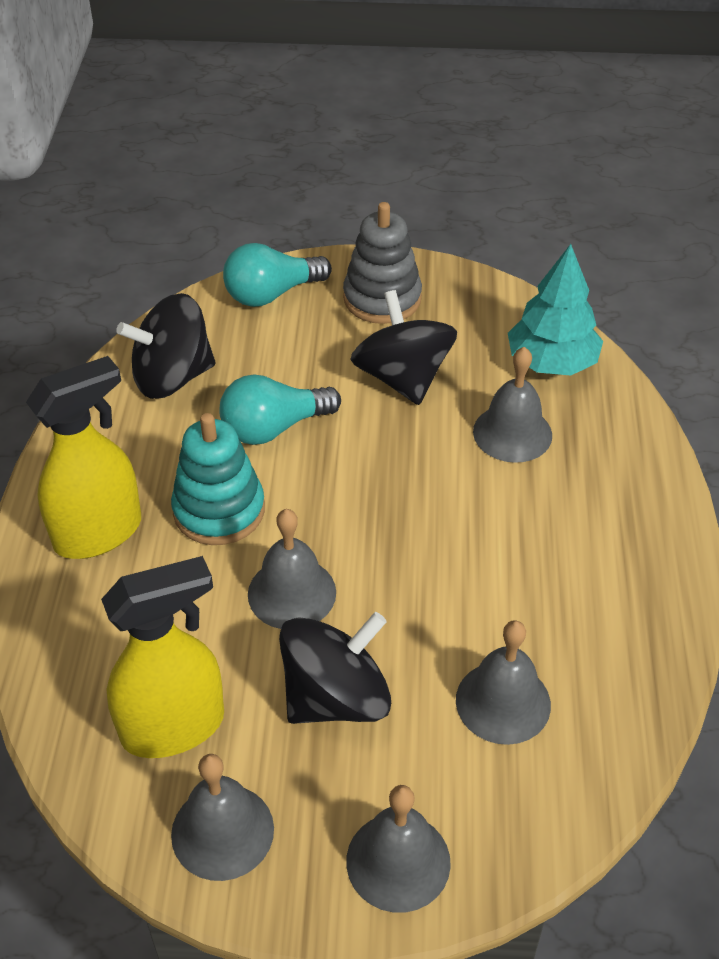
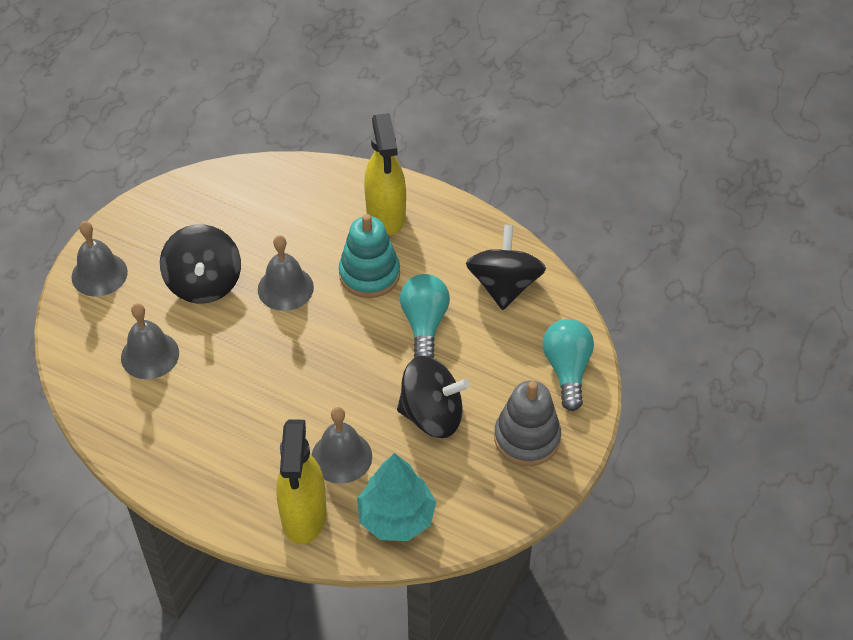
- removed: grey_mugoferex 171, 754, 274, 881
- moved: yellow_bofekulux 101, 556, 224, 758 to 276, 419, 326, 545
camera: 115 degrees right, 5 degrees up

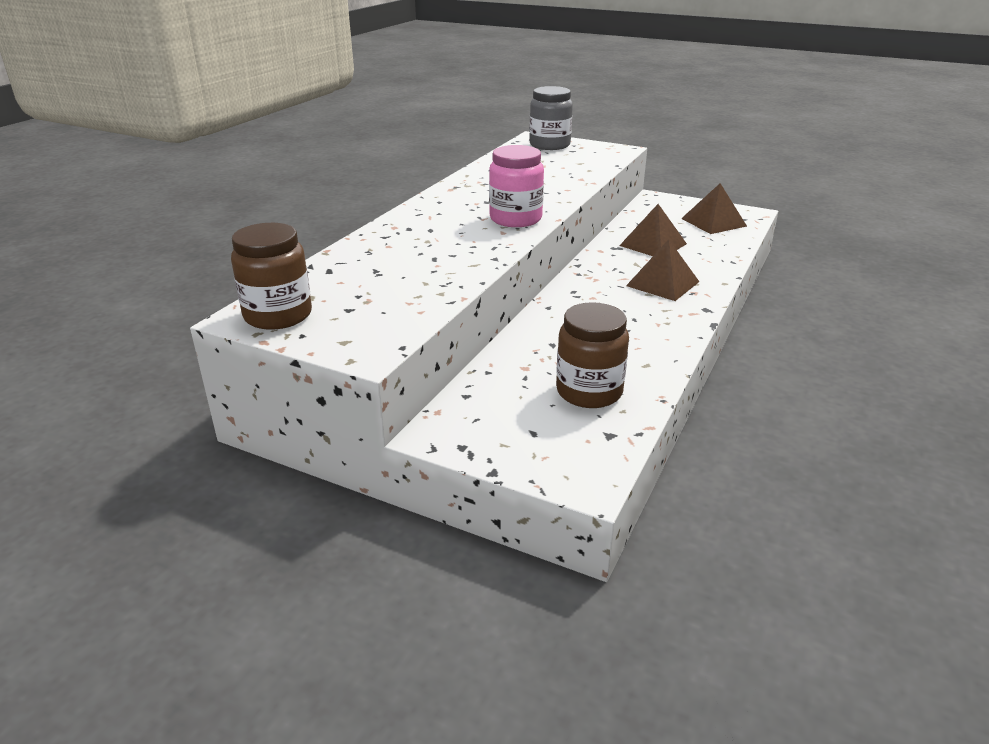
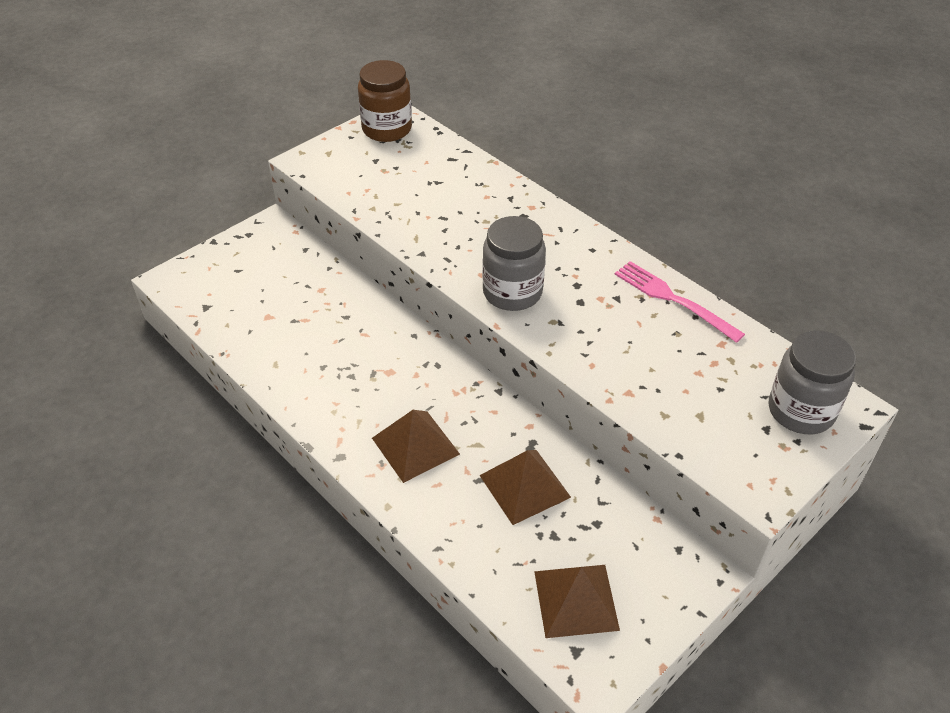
- removed: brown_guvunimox 556, 302, 629, 408
- added: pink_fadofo 614, 261, 745, 343
- recoloured: pink_guvunimox 489, 145, 544, 227 to grey_guvunimox 482, 216, 546, 311
camera: 110 degrees right, 15 degrees up

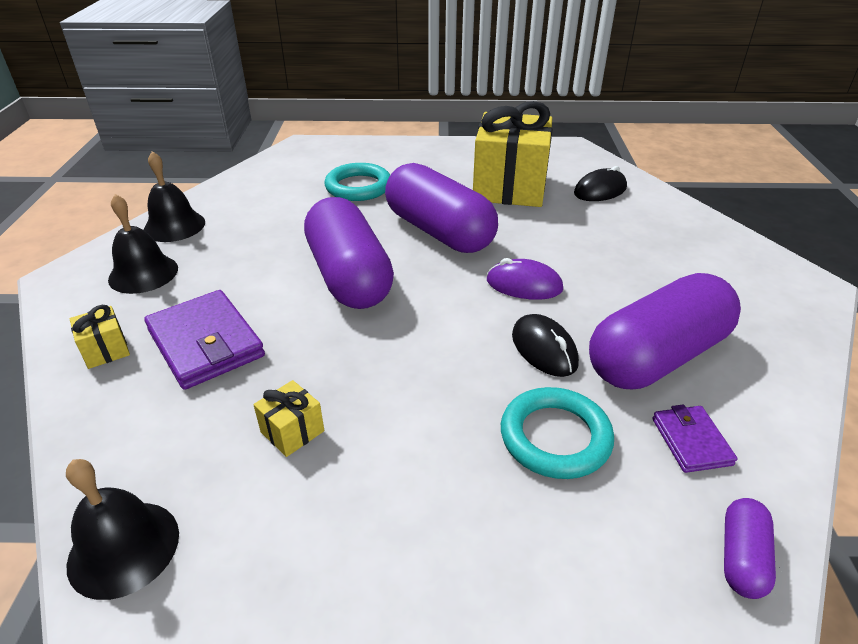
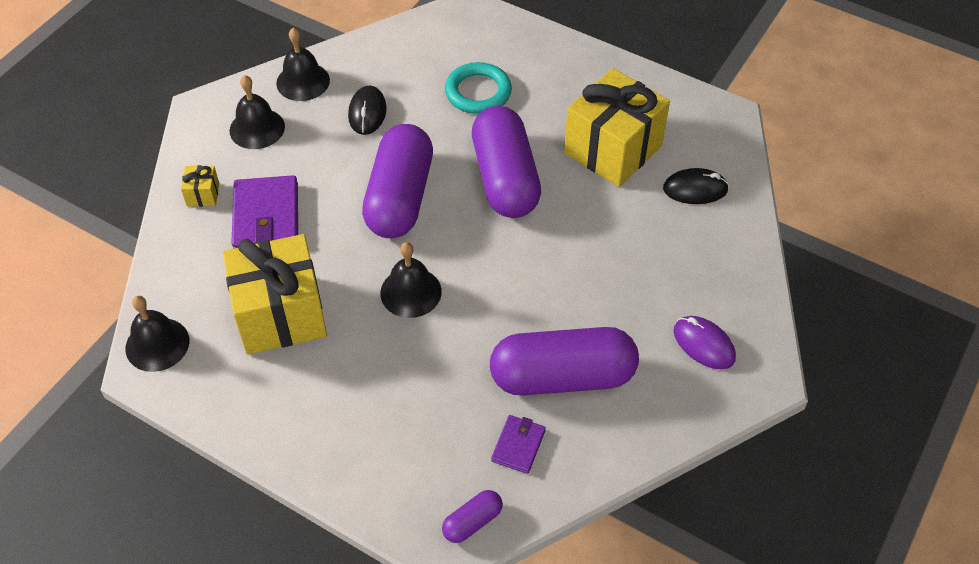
- removed: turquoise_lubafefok 501, 387, 614, 479
- added: black_mugoferex 380, 242, 442, 318
- moved: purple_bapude 487, 258, 563, 300 to 674, 316, 736, 369
- moved: black_bapude 512, 314, 579, 377 to 348, 86, 387, 135
- resized: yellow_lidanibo 253, 380, 324, 457 = 223, 234, 327, 355 x2.47
camera: 30 degrees right, 15 degrees up

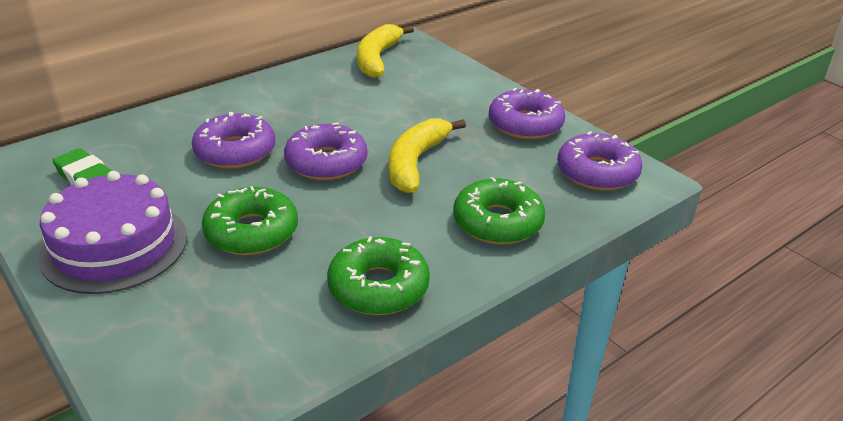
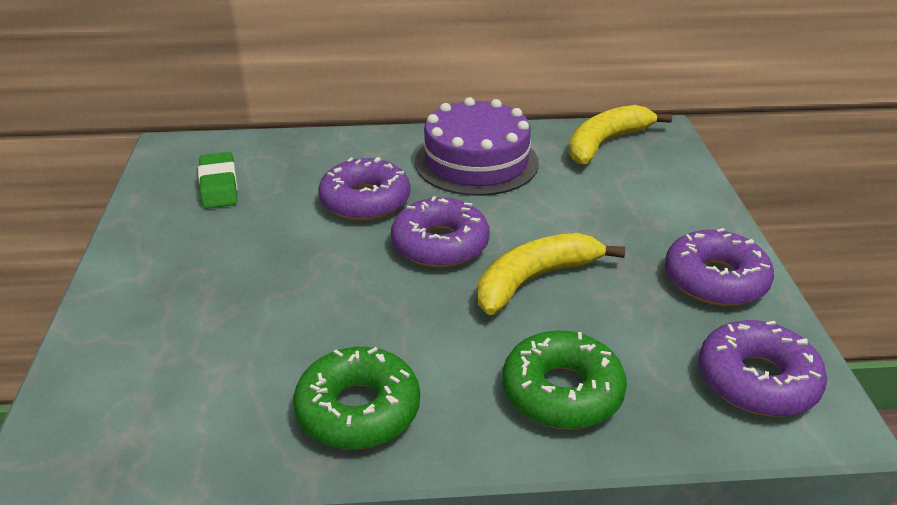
- removed: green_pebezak 202, 186, 298, 255
- moved: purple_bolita 38, 171, 187, 294 to 415, 97, 539, 196
camera: 35 degrees right, 0 degrees up

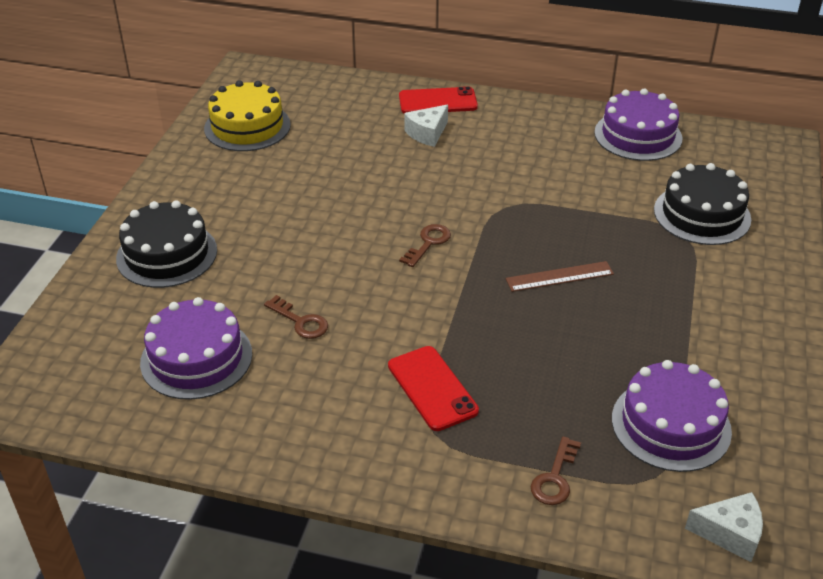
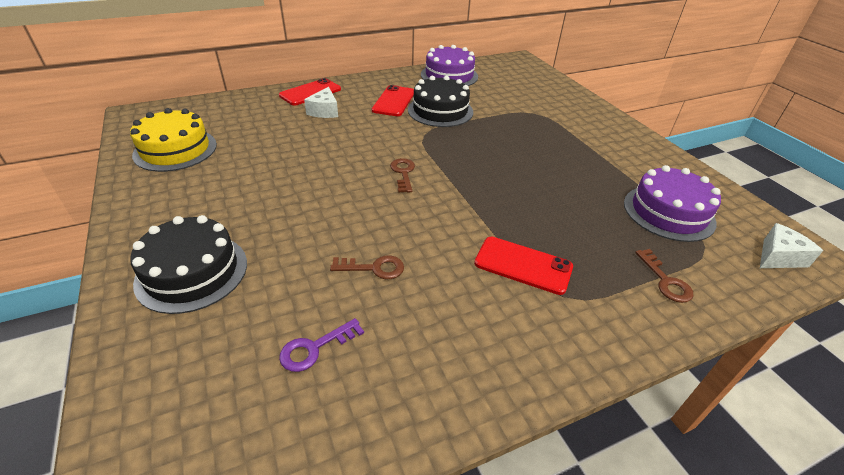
- removed: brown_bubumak 506, 261, 614, 292
- added: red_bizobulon 372, 85, 414, 116
- moved: black_bolita 654, 163, 751, 245 to 408, 76, 473, 127
- replaced: purple_bolita 140, 297, 252, 400 to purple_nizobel 279, 318, 364, 372
camera: 40 degrees left, 0 degrees up

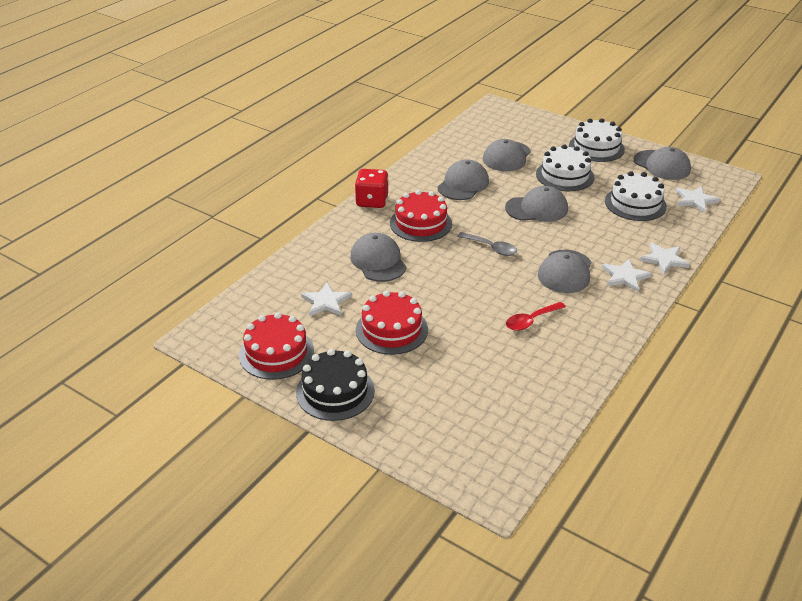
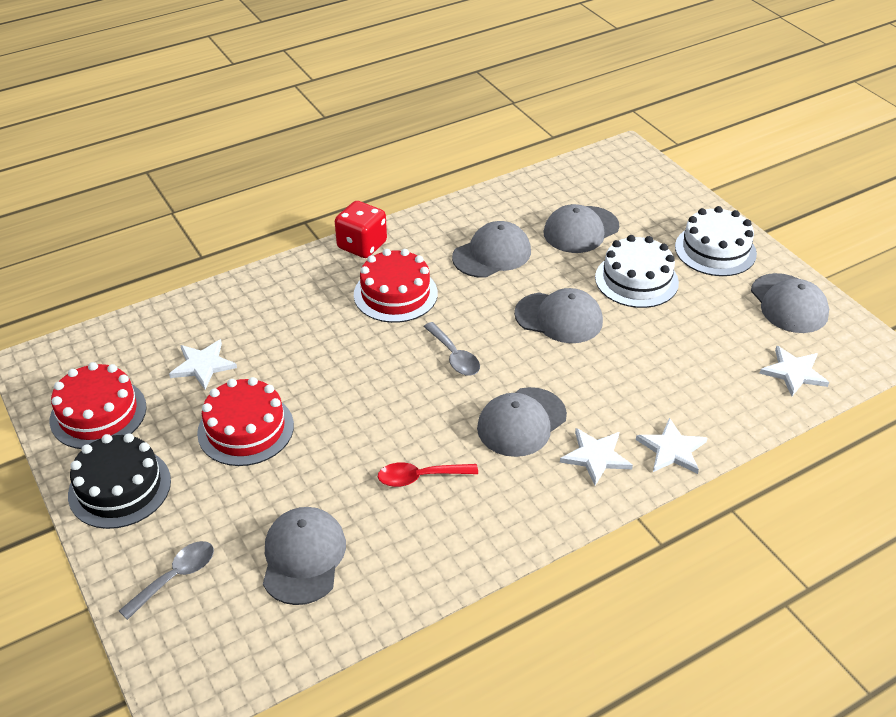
- removed: white_bolita 605, 171, 667, 221
- added: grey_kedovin 119, 541, 214, 620
- moved: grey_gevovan 350, 233, 407, 282 to 263, 507, 346, 605
camera: 25 degrees right, 5 degrees up

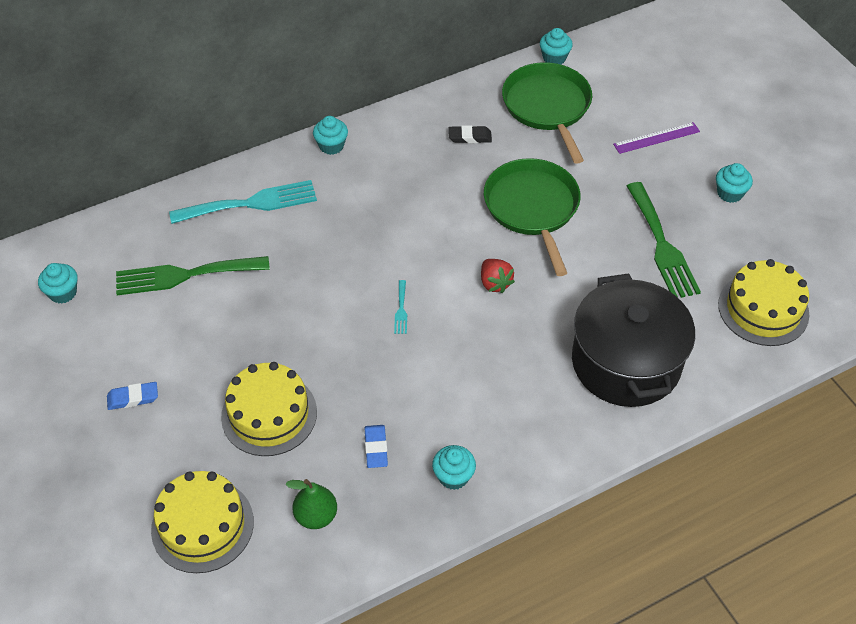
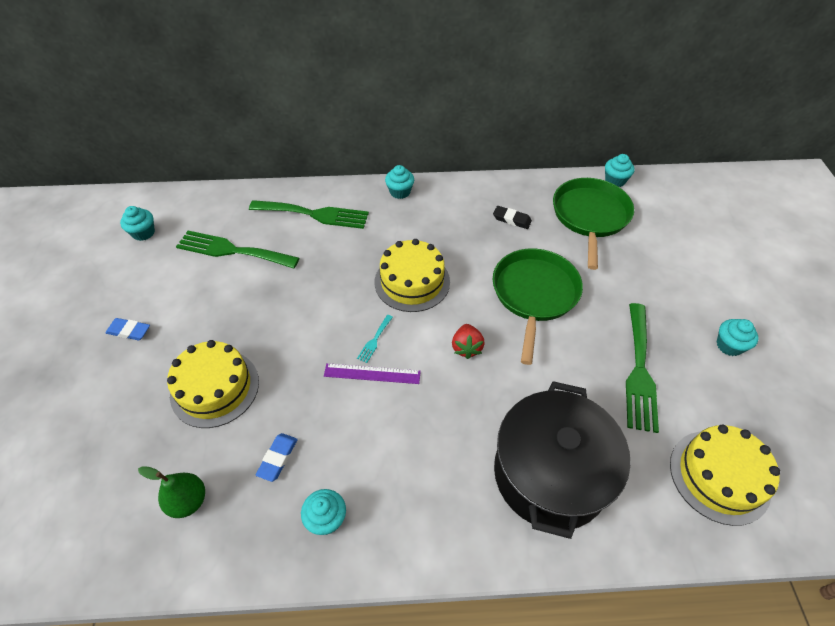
- moved: yellow_bolita 151, 471, 254, 573 to 375, 239, 450, 312
- moved: purple_bubumak 613, 122, 700, 154 to 324, 363, 421, 384
- recoloured: turquoise_fadofo 169, 180, 317, 224 to green_fadofo 249, 200, 369, 229
camera: 25 degrees right, 0 degrees up

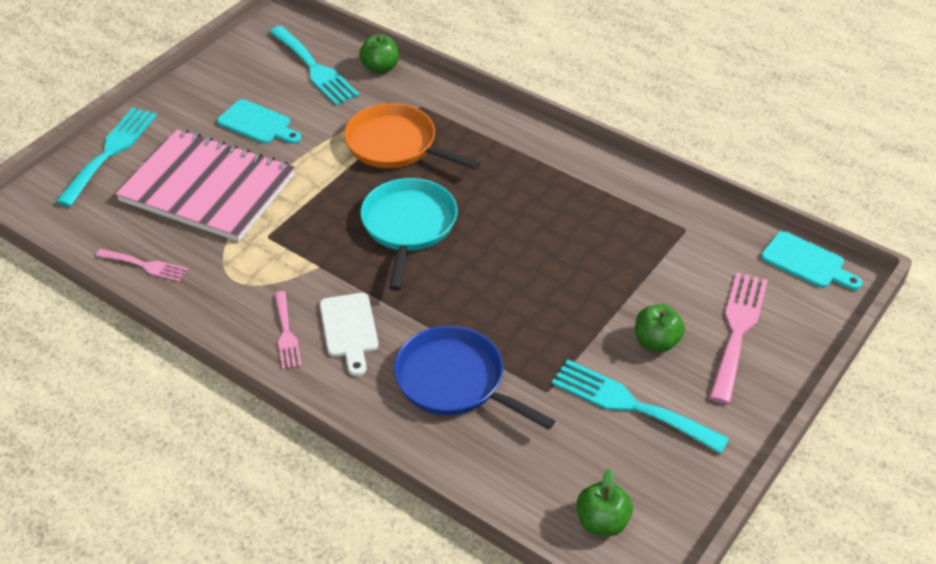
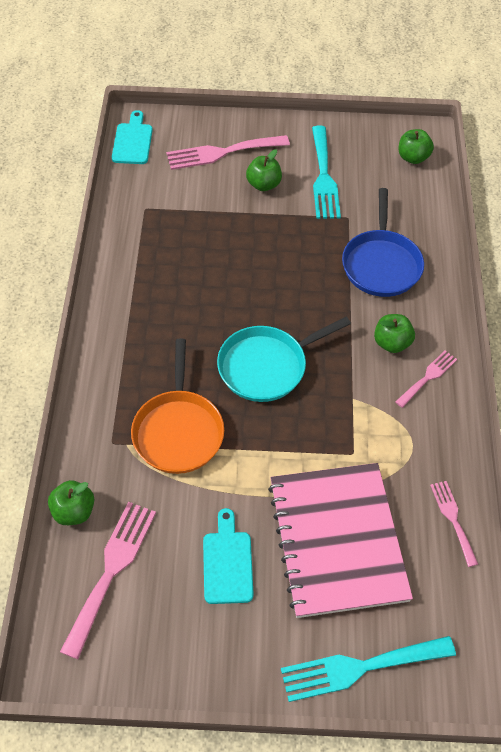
- replaced: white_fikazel 320, 293, 378, 376 to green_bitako 374, 314, 415, 353
- recoloured: turquoise_fadofo 270, 26, 359, 106 to pink_fadofo 60, 502, 156, 659
camera: 125 degrees left, 10 degrees up

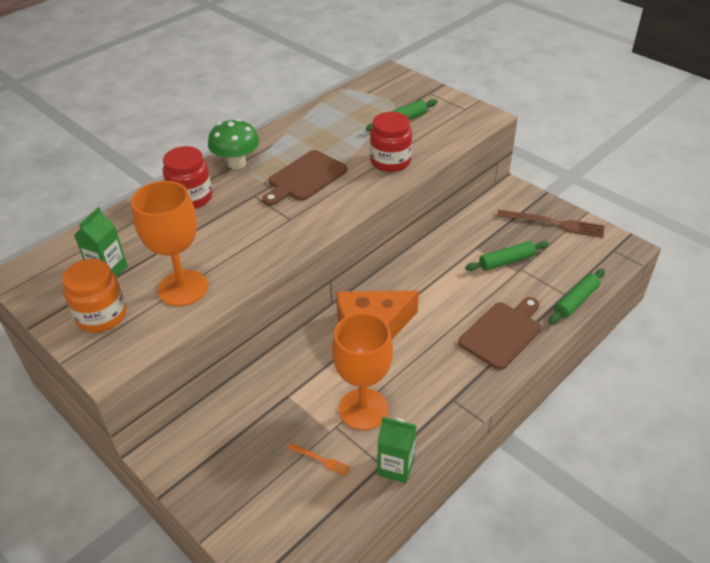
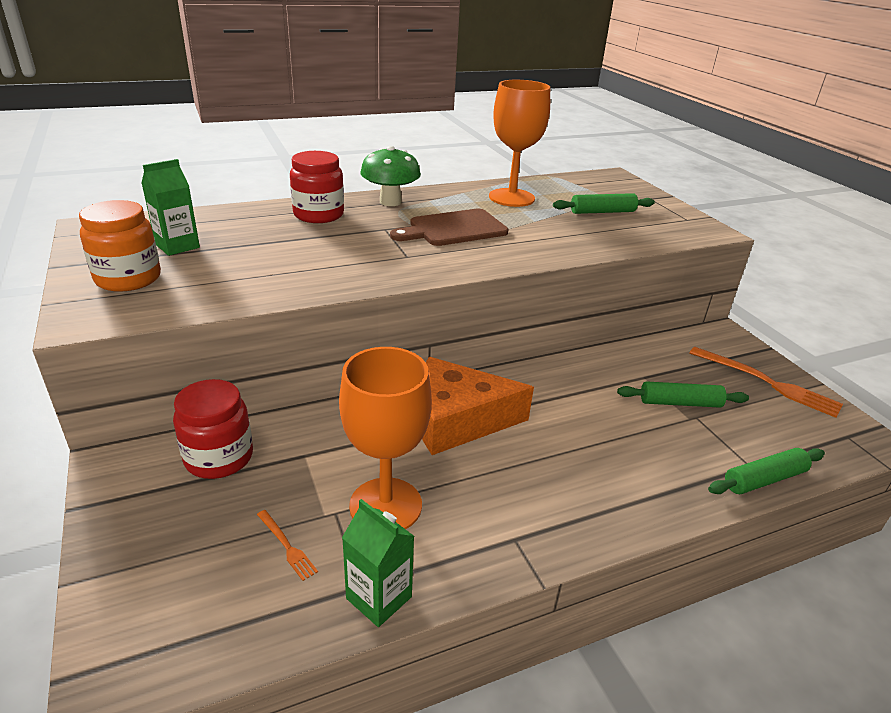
- removed: brown_fikazel 458, 297, 541, 370
- moved: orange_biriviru 131, 181, 208, 306 to 489, 80, 550, 207
- moved: red_guvunimox 370, 112, 412, 172 to 173, 379, 253, 479
- recoloured: brown_fadofo 497, 210, 604, 238 to orange_fadofo 689, 347, 843, 418
camera: 20 degrees right, 10 degrees down

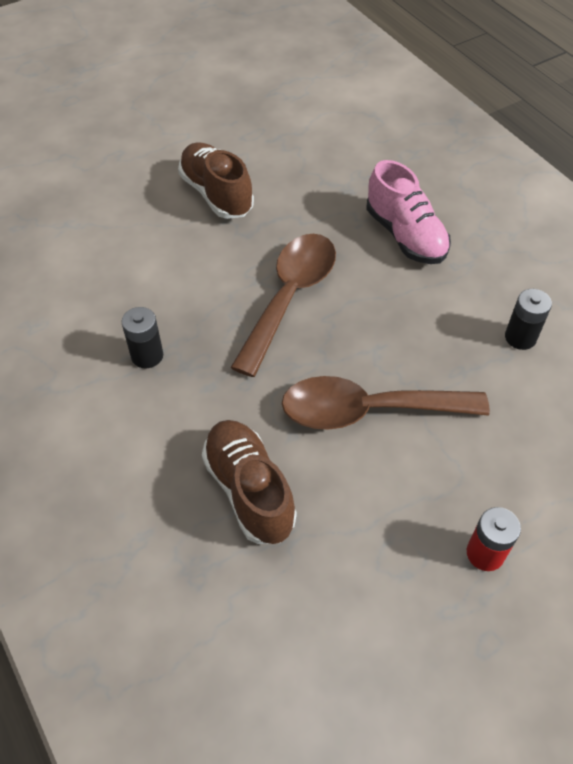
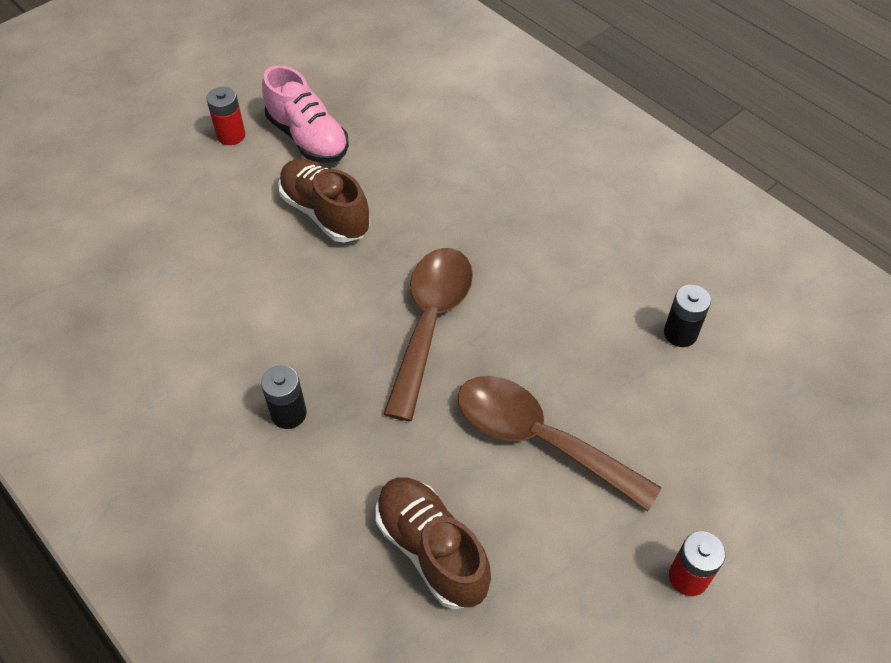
- added: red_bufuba 206, 87, 245, 145
- moved: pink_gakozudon 366, 160, 451, 264 to 262, 65, 349, 163
- turned: brown_kedovin 282, 376, 490, 430 = 457, 376, 662, 512 45 degrees clockwise
camera: 10 degrees left, 0 degrees up

